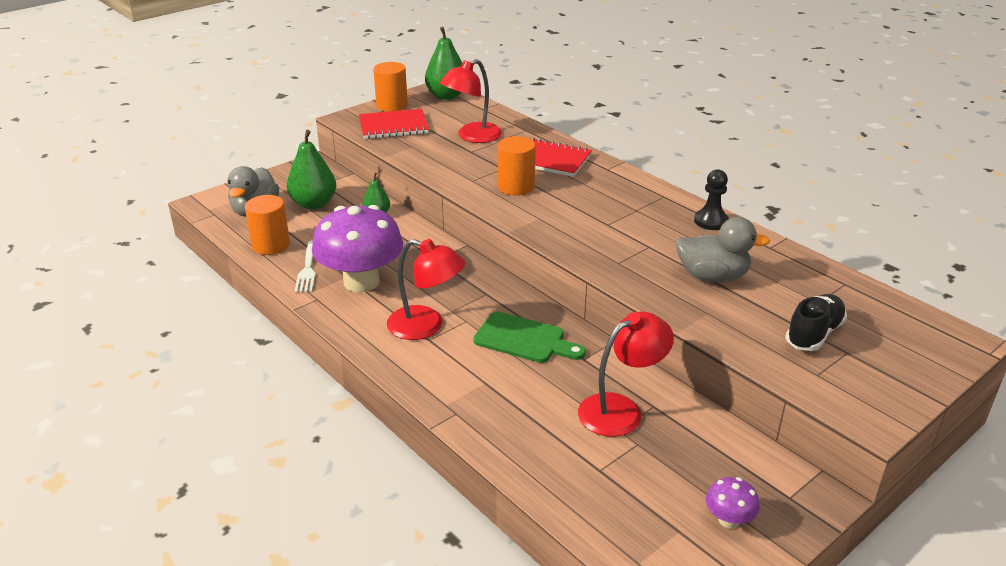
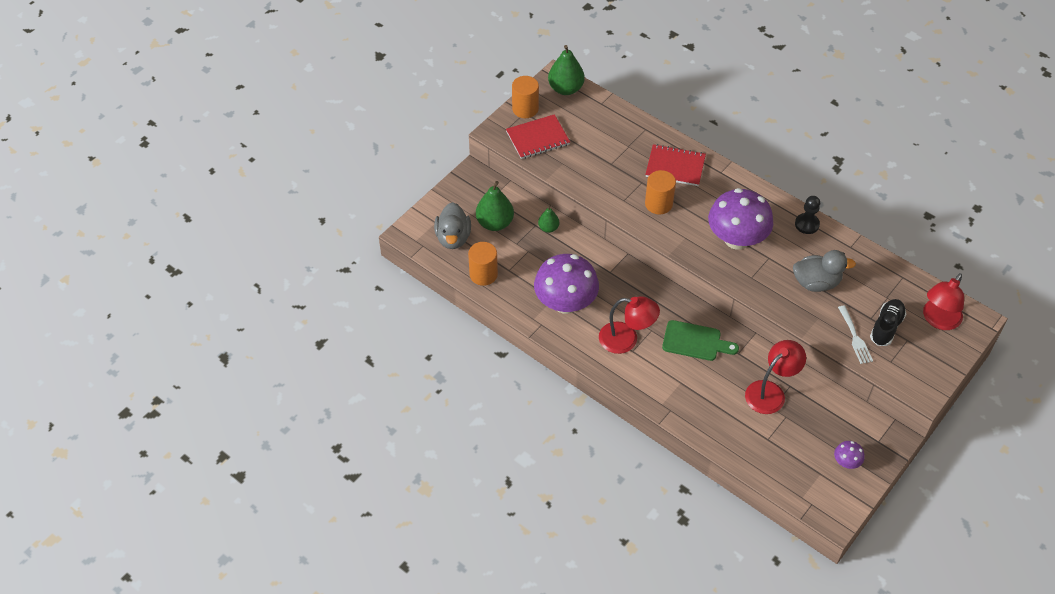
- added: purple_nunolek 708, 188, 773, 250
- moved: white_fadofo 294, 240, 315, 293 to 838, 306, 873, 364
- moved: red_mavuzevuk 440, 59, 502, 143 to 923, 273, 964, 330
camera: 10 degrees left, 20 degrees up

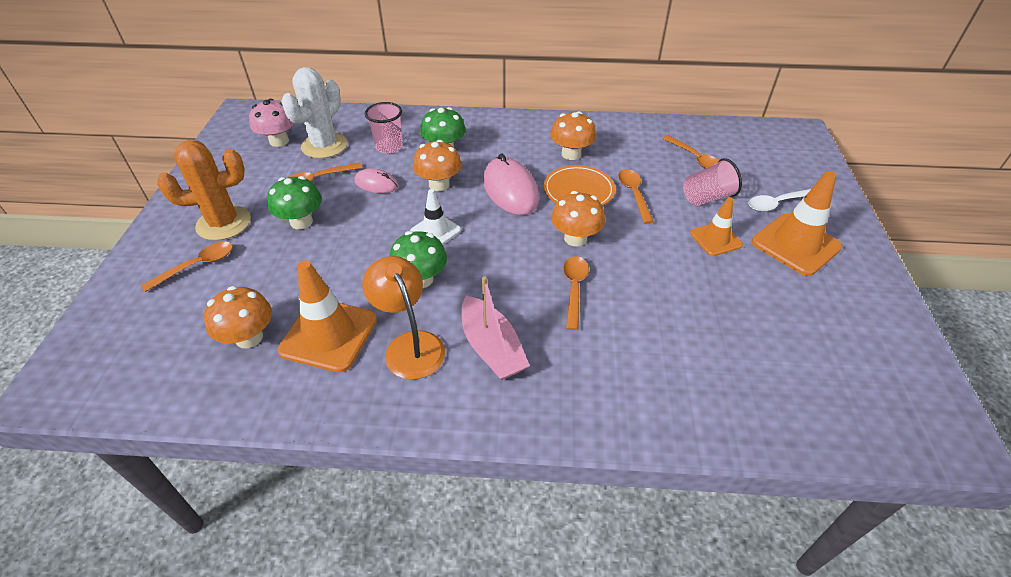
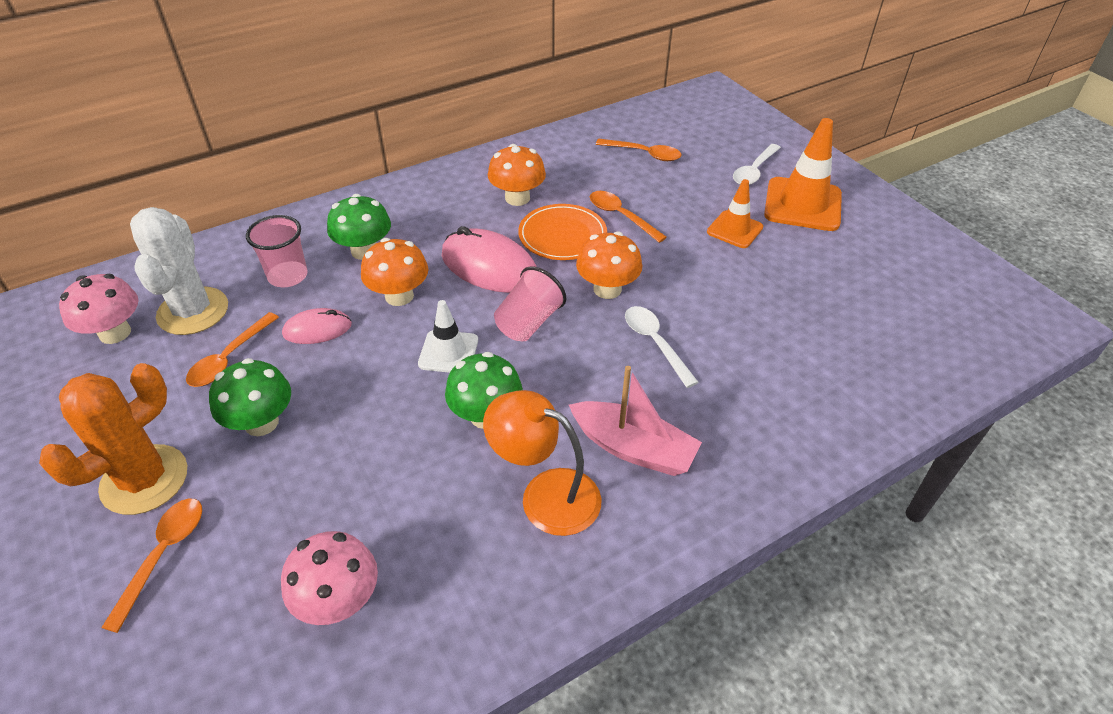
- removed: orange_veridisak 277, 260, 377, 373
- moved: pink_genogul 683, 158, 742, 206 to 494, 266, 566, 341
- recoloured: orange_nunolek 204, 286, 272, 348 to pink_nunolek 281, 531, 378, 625
- recoloured: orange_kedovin 563, 256, 589, 330 to white_kedovin 625, 306, 699, 388
camera: 35 degrees left, 0 degrees up

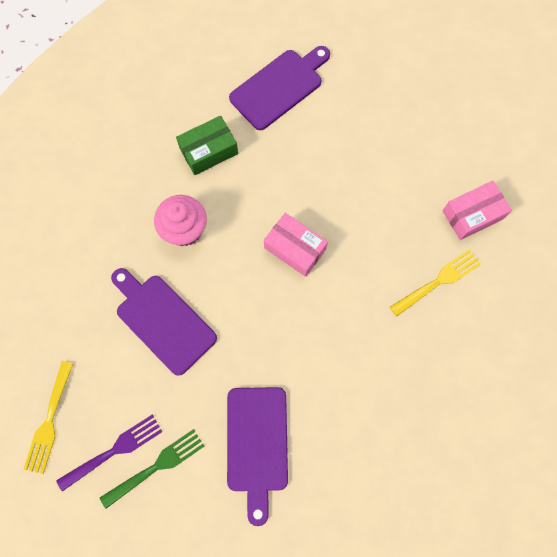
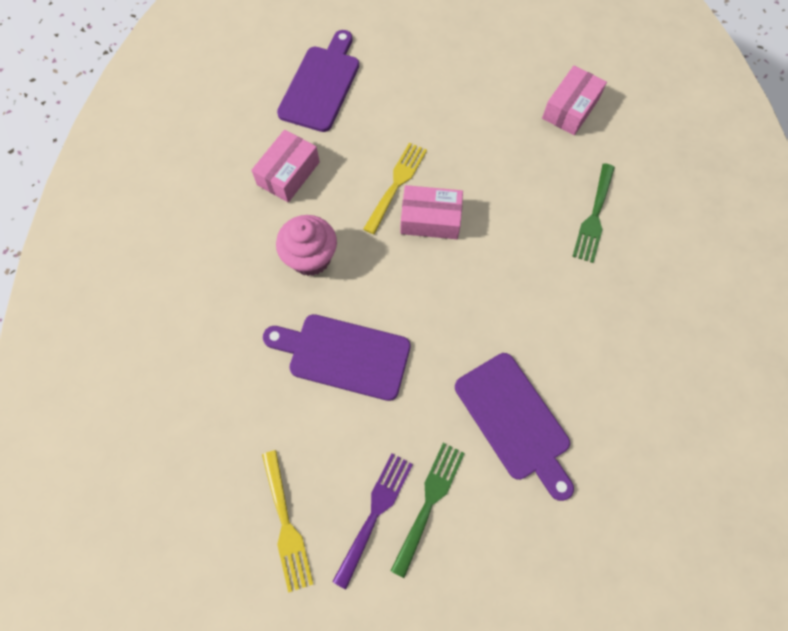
- added: green_fadofo 572, 163, 615, 263
- moved: yellow_fadofo 390, 249, 481, 317 to 363, 142, 427, 234
- recoloured: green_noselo 176, 116, 238, 175 to pink_noselo 251, 130, 320, 202
camera: 30 degrees left, 5 degrees down

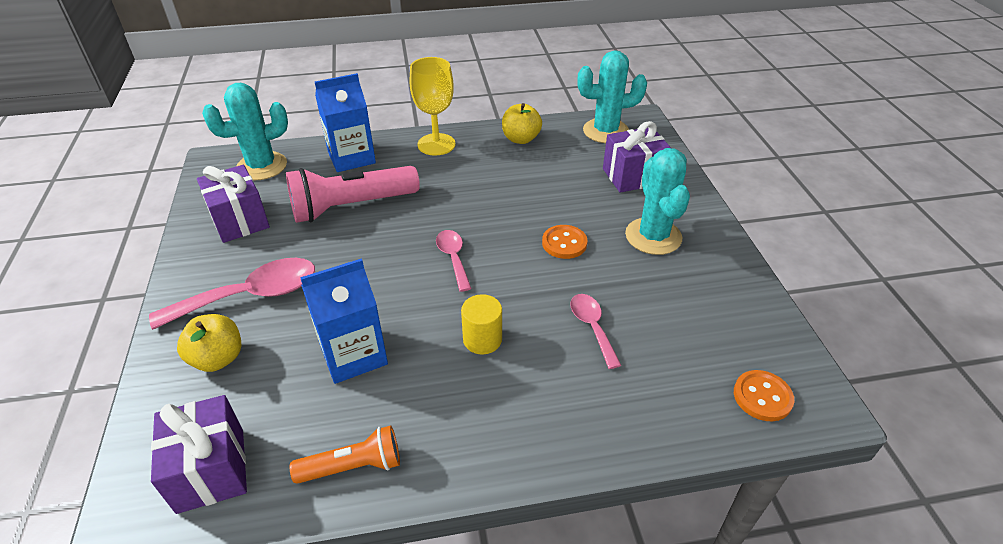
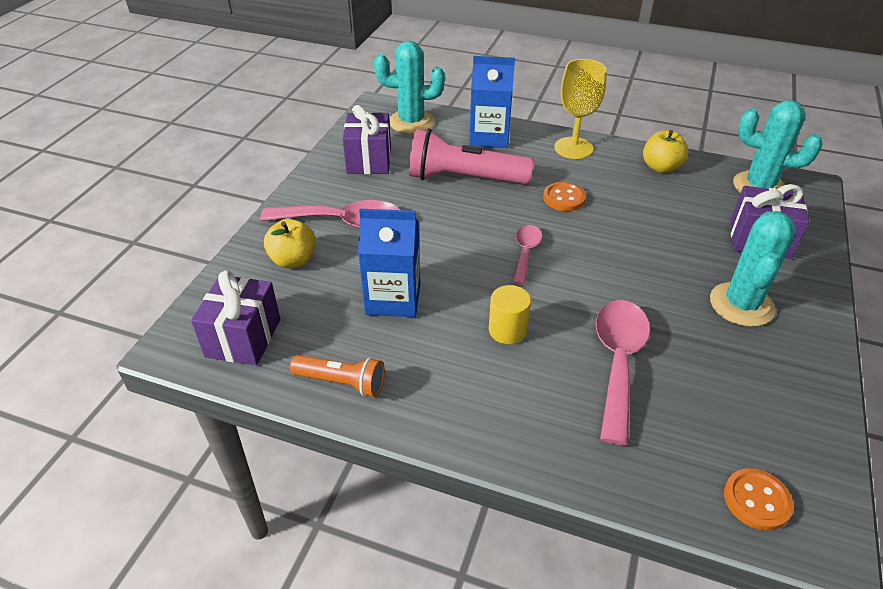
- moved: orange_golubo 542, 225, 588, 259 to 543, 182, 586, 211
- resized: pink_kedovin 570, 294, 622, 369 = 596, 300, 650, 445 x1.77
camera: 30 degrees right, 0 degrees up

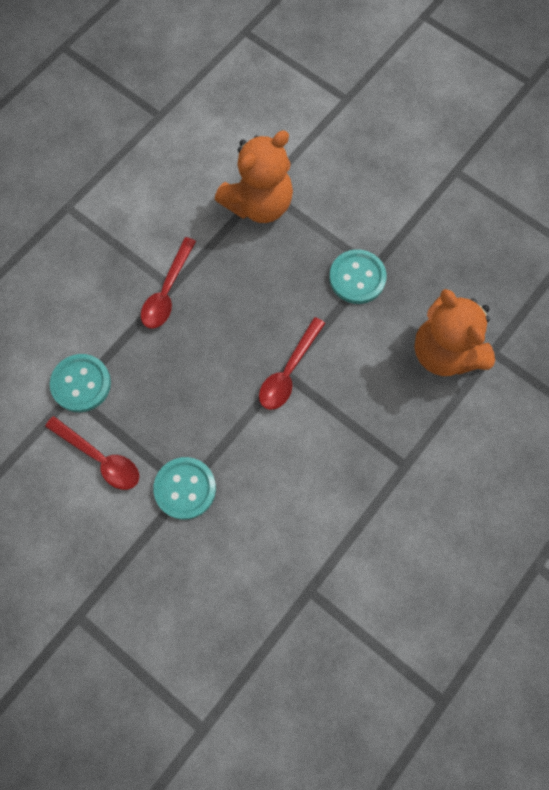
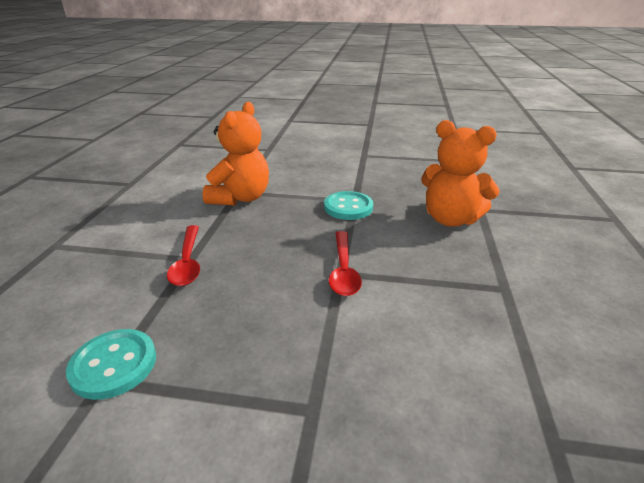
- removed: red_kedovin 45, 416, 139, 490
- removed: turquoise_golubo 153, 457, 216, 520
camera: 30 degrees left, 40 degrees down

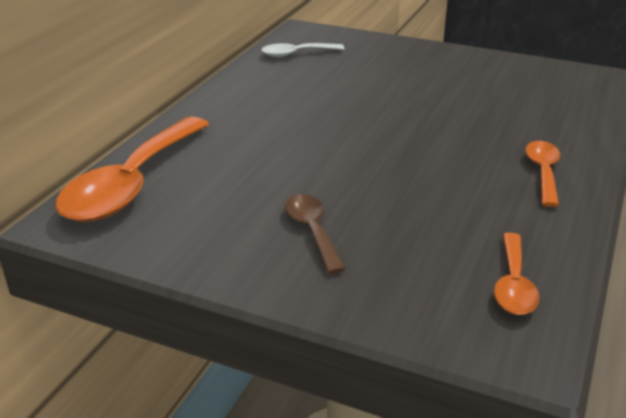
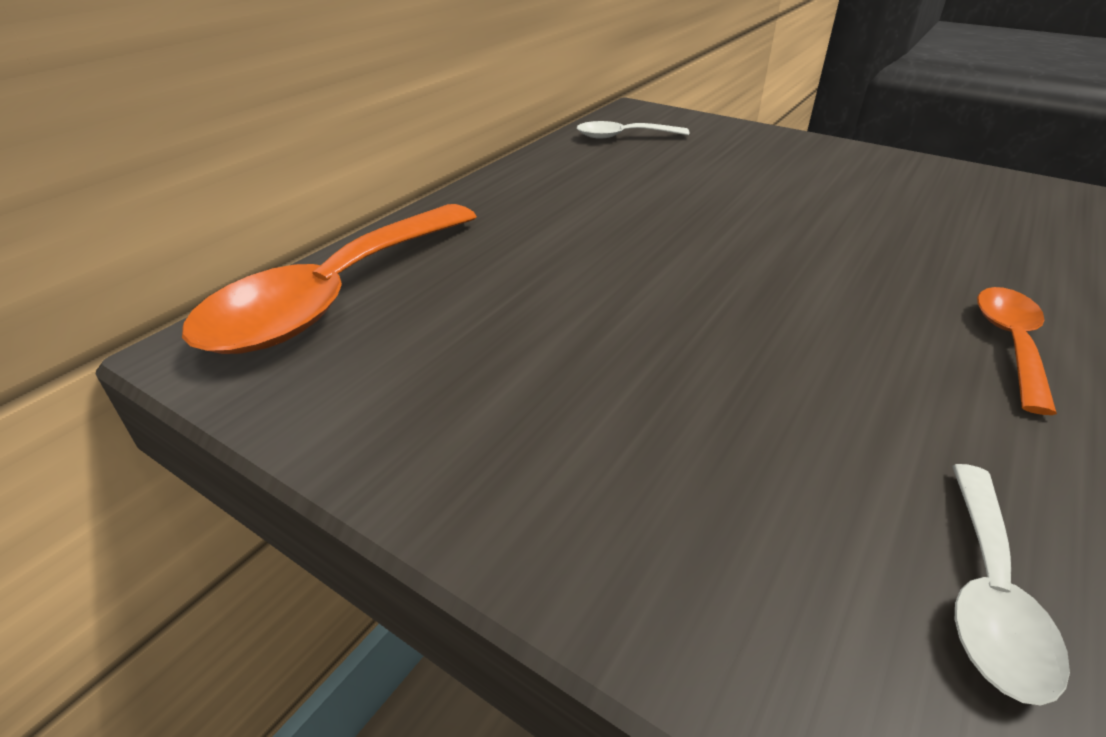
- removed: brown_kedovin 285, 194, 345, 274
- recoloured: orange_kedovin 494, 232, 540, 315 to white_kedovin 952, 464, 1070, 705
camera: 10 degrees right, 5 degrees up

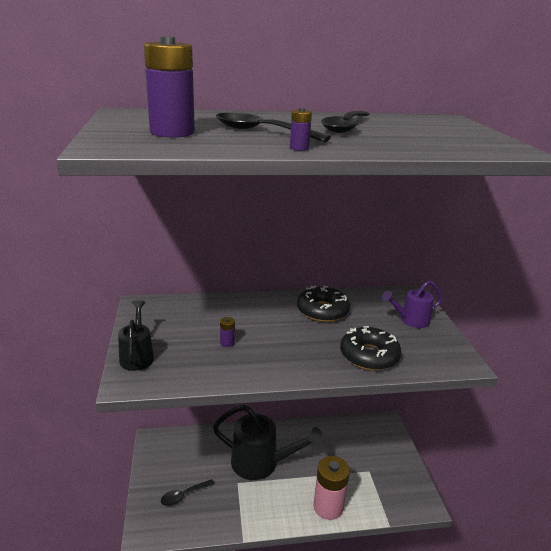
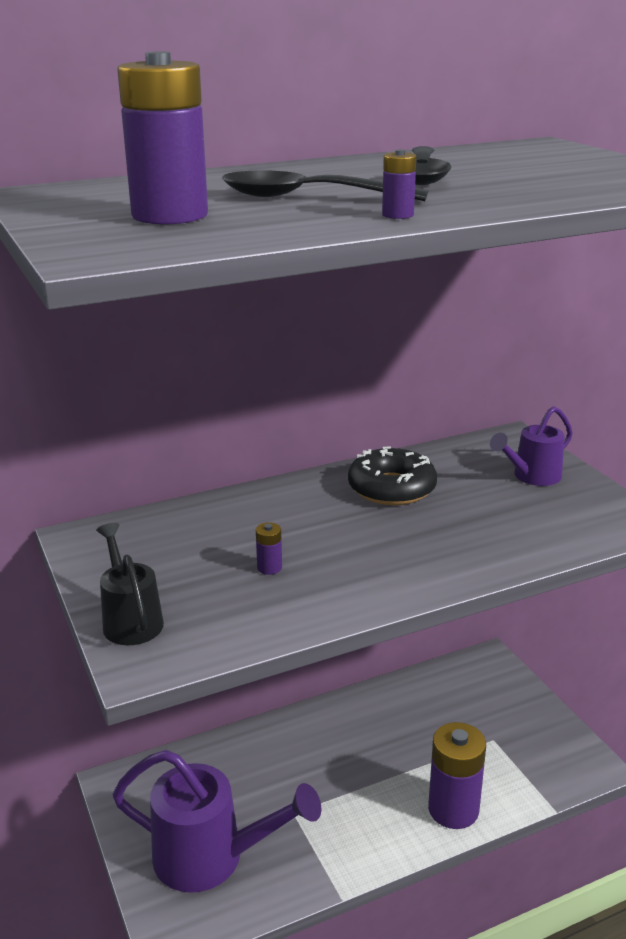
- removed: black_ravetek 213, 405, 324, 480
- removed: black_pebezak 340, 326, 401, 371
- replaced: black_kedovin 161, 479, 215, 506 to purple_ravetek 113, 750, 321, 893
- recoloured: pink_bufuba 313, 456, 350, 520 to purple_bufuba 428, 722, 486, 829
camera: 15 degrees left, 0 degrees up

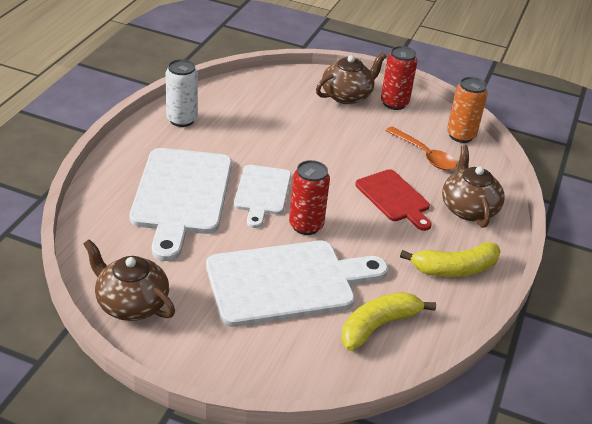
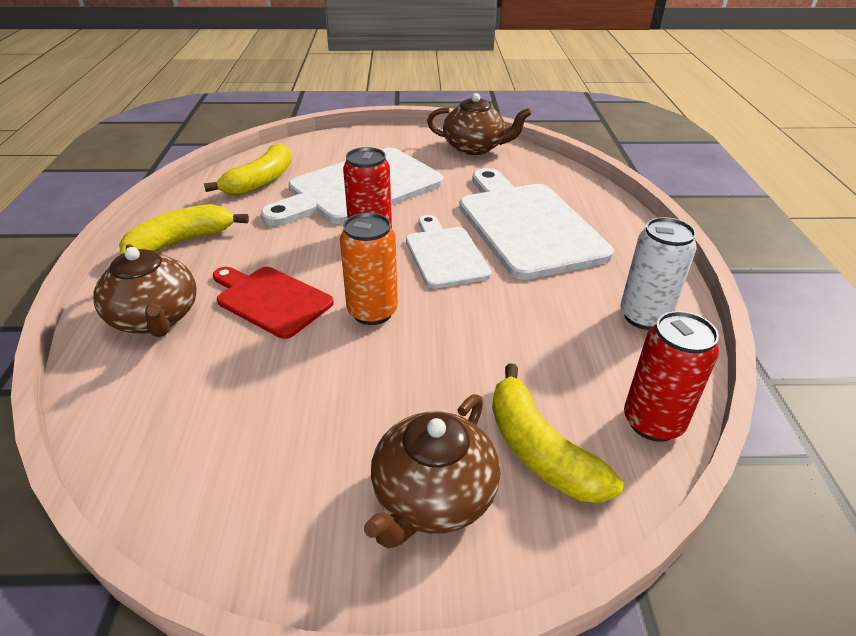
- removed: orange_kedovin 385, 126, 457, 170
- added: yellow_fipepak 492, 363, 623, 503
- moved: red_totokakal 381, 46, 417, 110 to 624, 311, 719, 442
- moved: orange_totokakal 447, 77, 488, 143 to 340, 213, 398, 325
camera: 160 degrees right, 0 degrees up

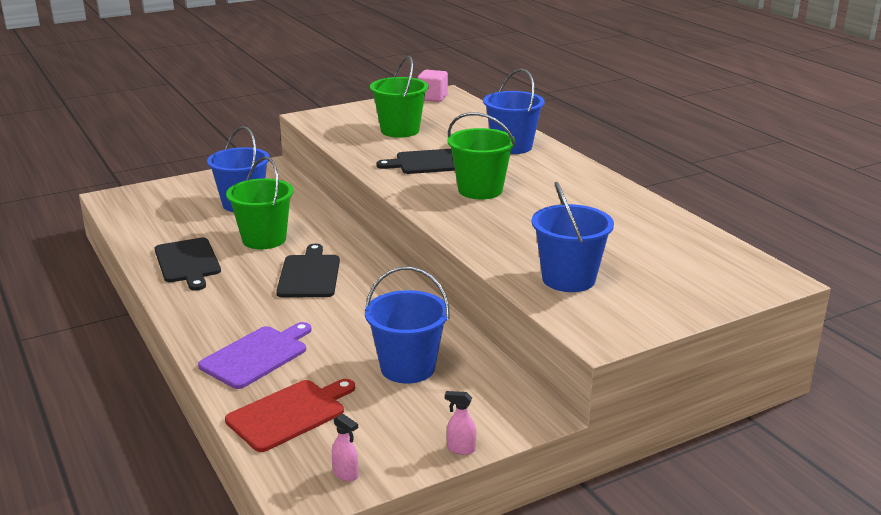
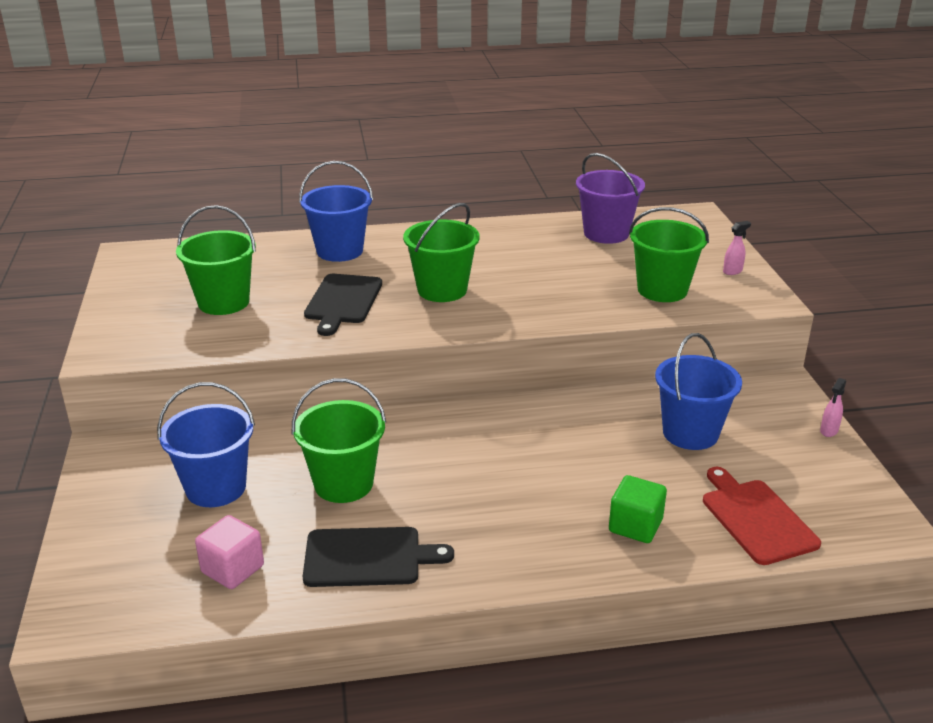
- removed: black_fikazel 276, 244, 340, 297
- added: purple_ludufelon 576, 153, 645, 244
- moved: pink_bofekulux 332, 413, 358, 482 to 723, 221, 751, 275
- moved: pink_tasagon 417, 70, 448, 102 to 195, 515, 264, 589
- replaced: purple_fikazel 198, 322, 311, 389 to green_tasagon 609, 475, 667, 543
- recoloured: blue_ludufelon 532, 182, 614, 292 to green_ludufelon 629, 207, 709, 302
camera: 70 degrees left, 5 degrees up

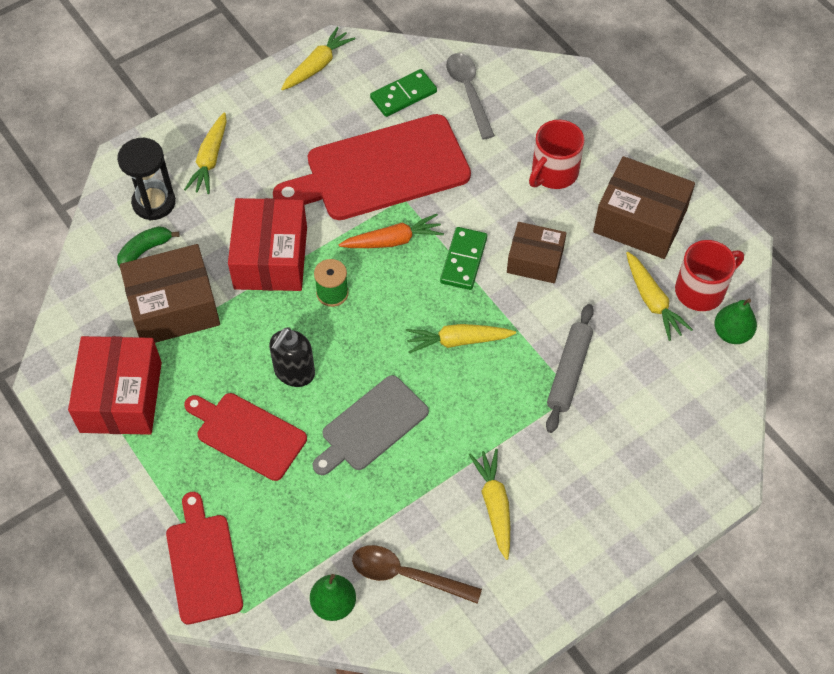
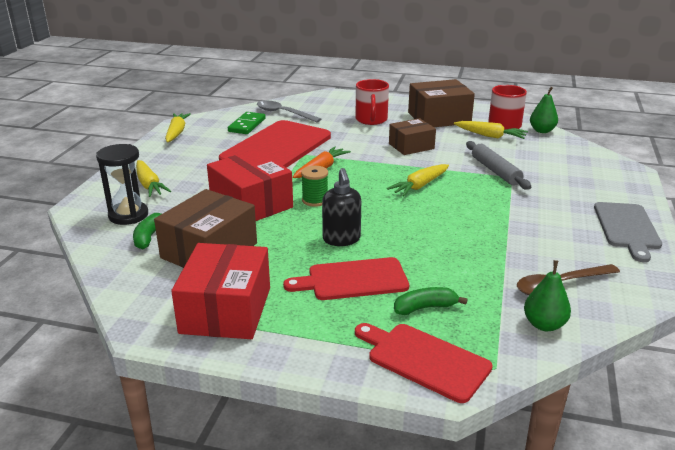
- removed: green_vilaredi 440, 227, 487, 290
- removed: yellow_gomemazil 469, 449, 510, 560
- added: green_fipepak 394, 287, 468, 315
- moved: grey_fikazel 313, 375, 429, 475 to 594, 202, 662, 262
- turned: red_noselo 68, 336, 162, 435 = 171, 243, 270, 339 45 degrees clockwise
camera: 40 degrees left, 30 degrees down

